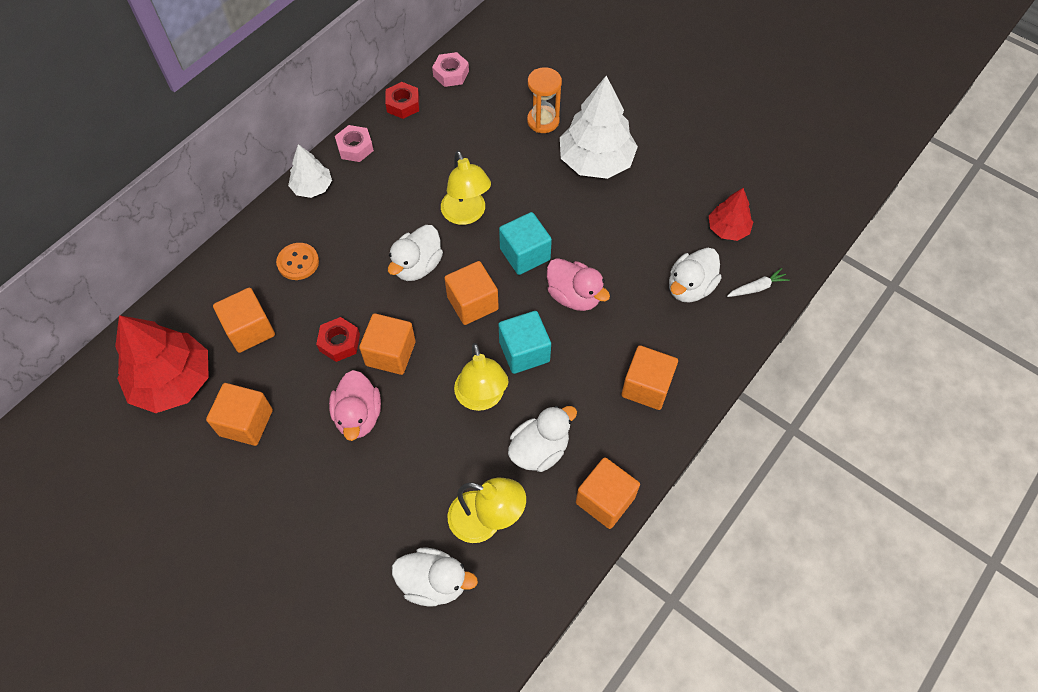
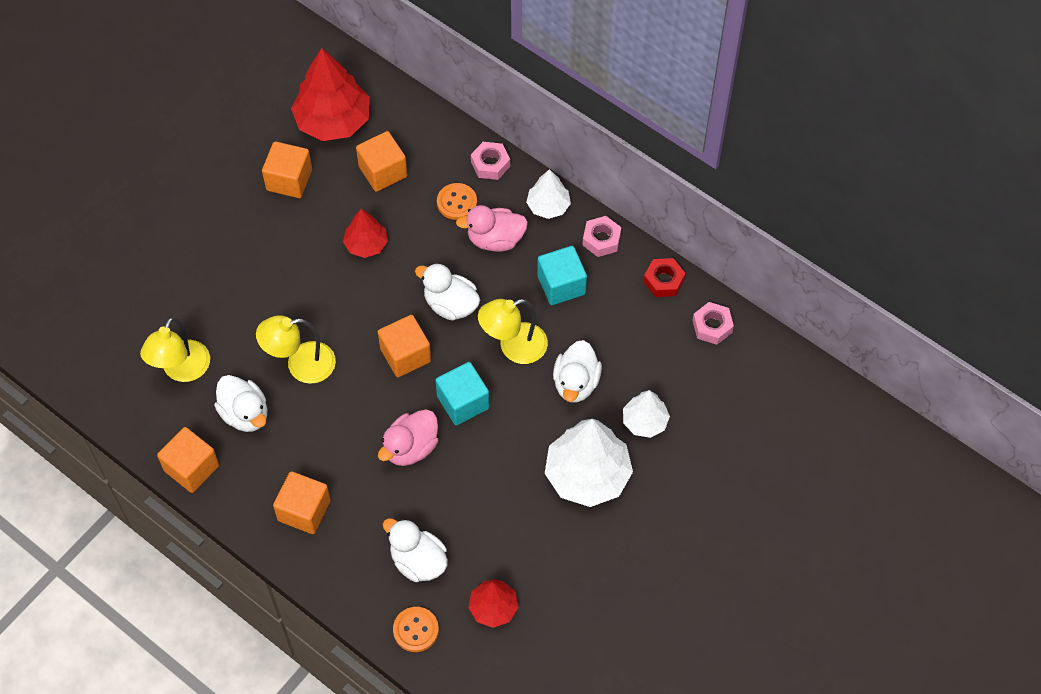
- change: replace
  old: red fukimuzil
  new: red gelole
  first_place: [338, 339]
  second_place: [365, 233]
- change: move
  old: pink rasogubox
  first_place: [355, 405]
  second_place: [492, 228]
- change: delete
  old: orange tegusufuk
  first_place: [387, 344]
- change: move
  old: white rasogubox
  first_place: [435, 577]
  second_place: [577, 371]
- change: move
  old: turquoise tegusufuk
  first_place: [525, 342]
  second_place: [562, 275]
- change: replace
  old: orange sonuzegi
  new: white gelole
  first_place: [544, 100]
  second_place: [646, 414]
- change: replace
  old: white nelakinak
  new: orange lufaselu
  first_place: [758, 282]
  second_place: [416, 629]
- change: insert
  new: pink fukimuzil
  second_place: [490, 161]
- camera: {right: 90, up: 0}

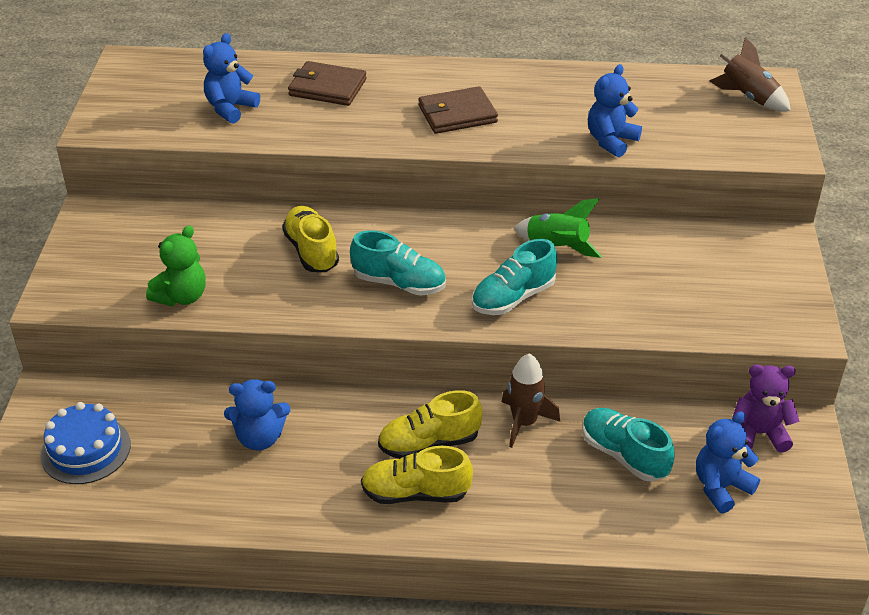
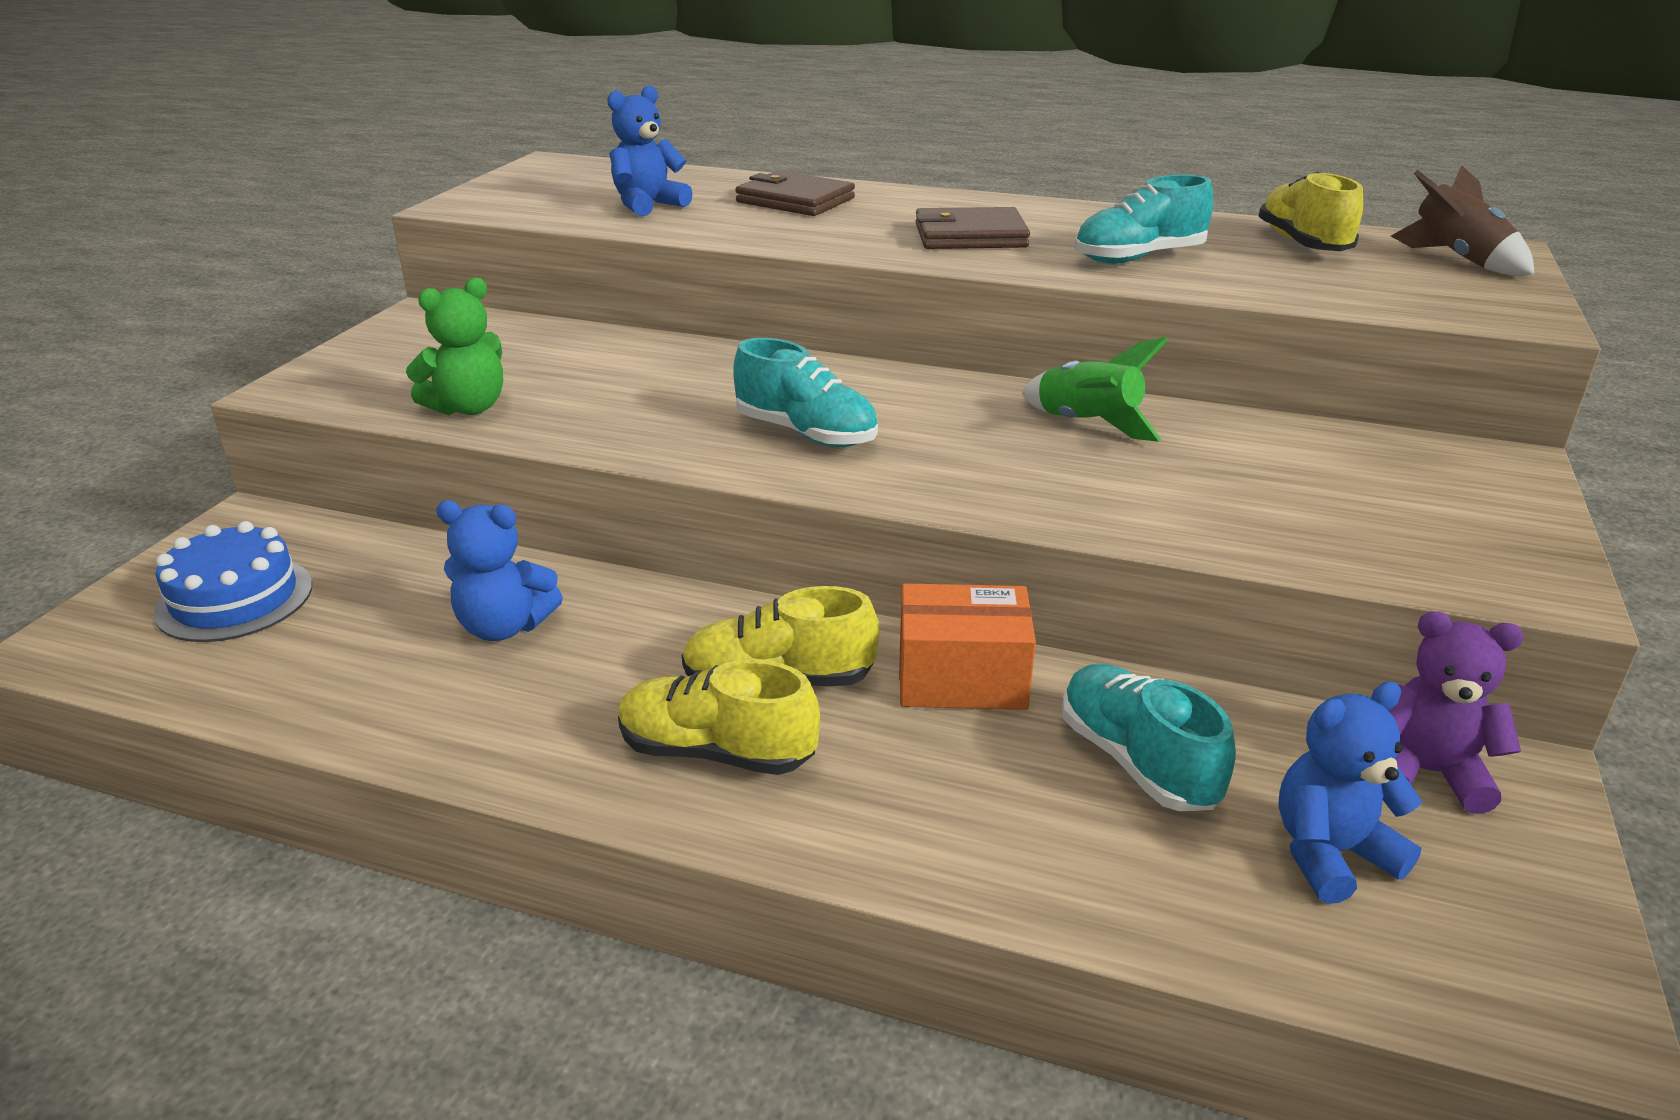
- change: move
  old: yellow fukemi
  first_place: [310, 239]
  second_place: [1310, 211]
- change: move
  old: turquoise fukemi
  first_place: [514, 277]
  second_place: [1143, 219]
- change: replace
  old: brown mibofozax
  new: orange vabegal
  first_place: [531, 401]
  second_place: [967, 646]
- change: delete
  old: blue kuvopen
  first_place: [615, 110]
- camera: {right: 15, up: -10}

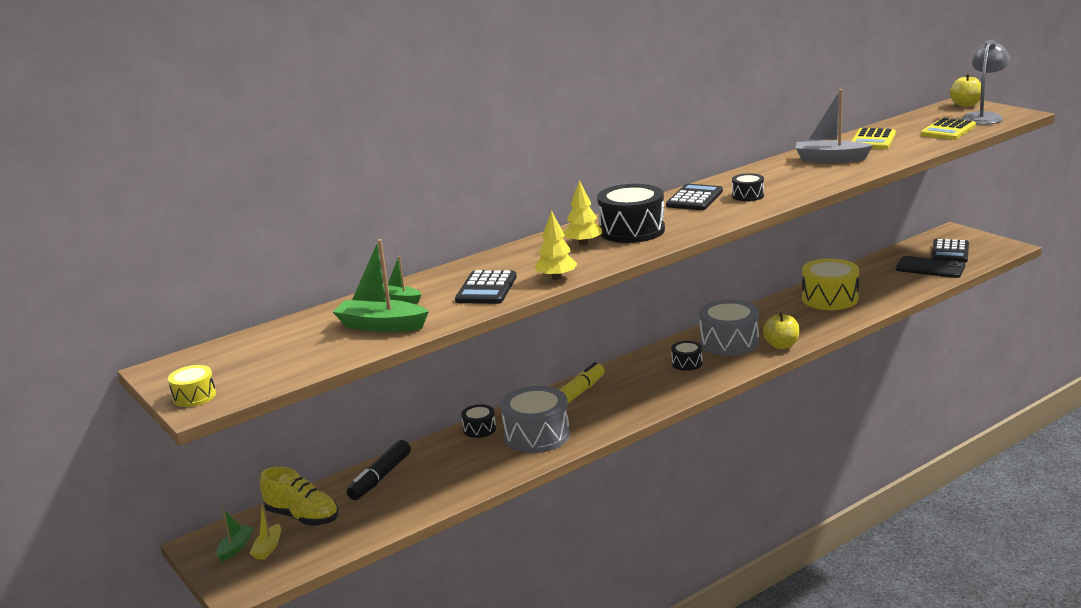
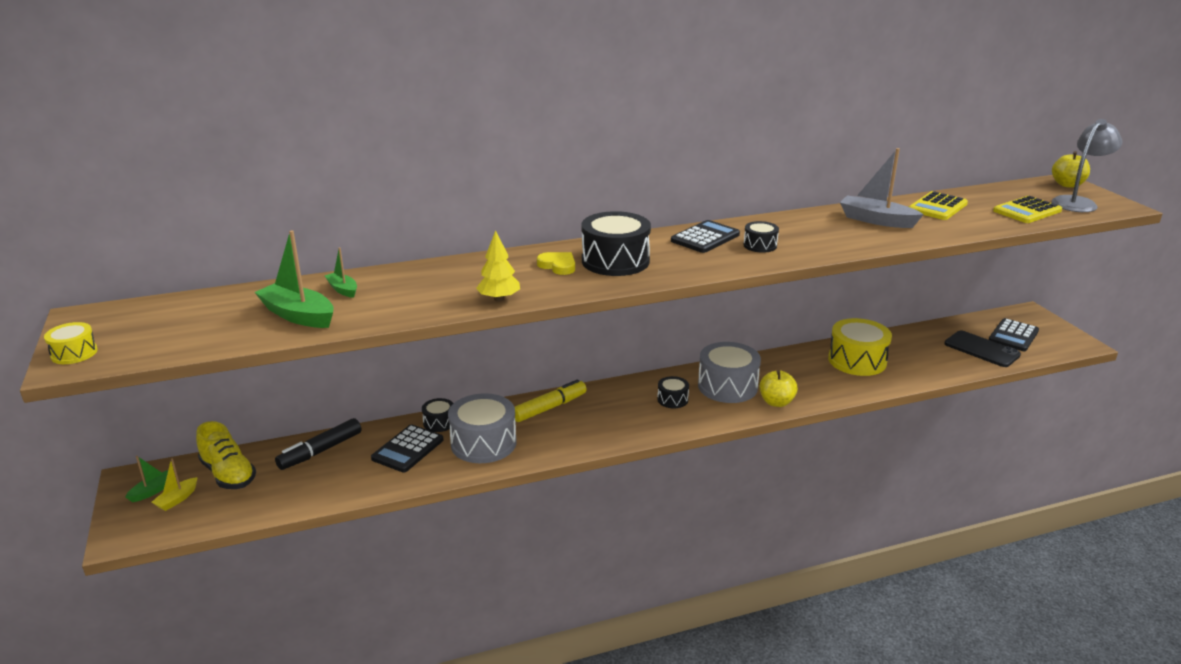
- change: move
  old: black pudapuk
  first_place: [486, 287]
  second_place: [407, 448]
- change: replace
  old: yellow gelole
  new: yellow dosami
  first_place: [582, 213]
  second_place: [556, 263]
- camera: {right: 15, up: 5}

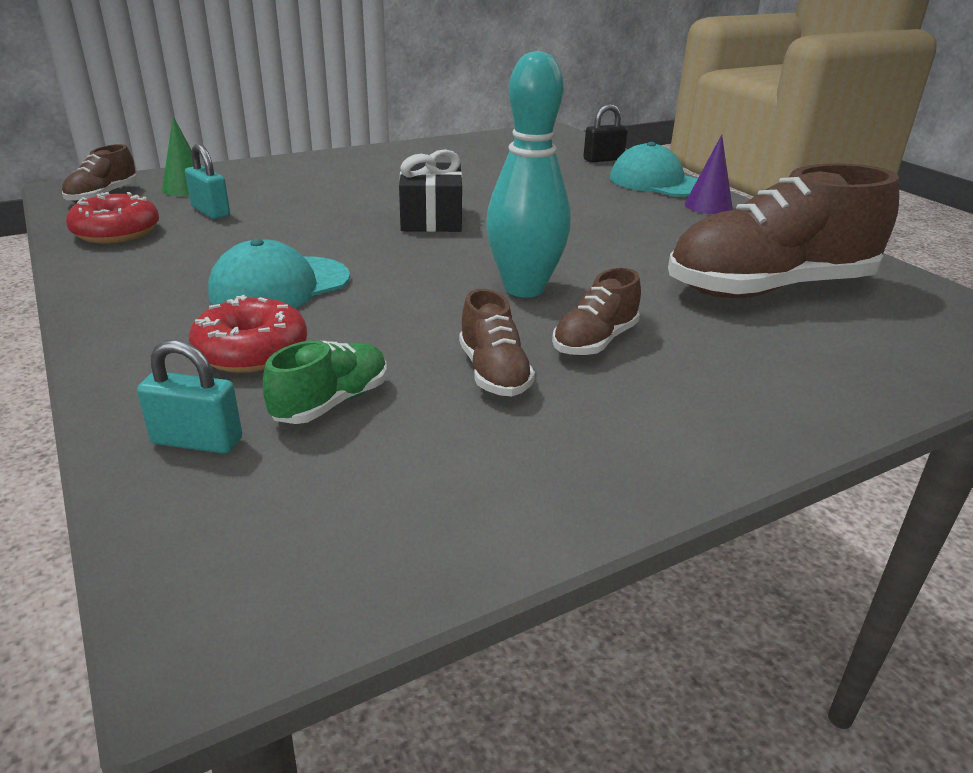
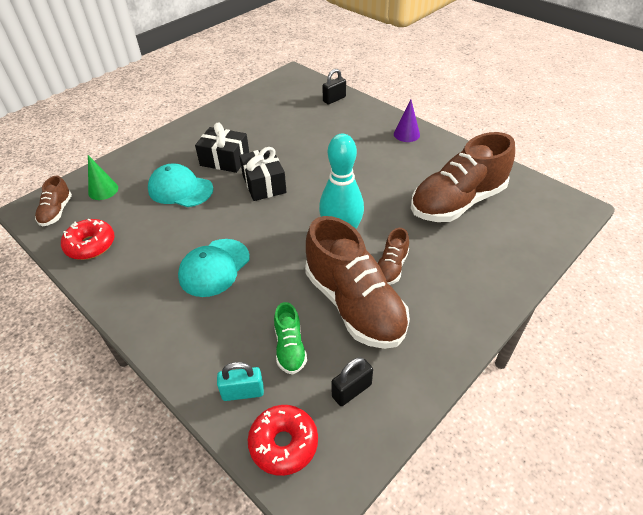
- change: delete
  old: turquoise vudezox
  first_place: [207, 181]
- change: move
  old: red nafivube
  first_place: [248, 334]
  second_place: [283, 440]
- change: rotate
  old: green fukemi
  first_place: [325, 382]
  second_place: [290, 338]
  degrees: 150
- change: resize
  old: brown fukemi
  first_place: [497, 342]
  second_place: [357, 282]
  factor: 2.16
- change: move
  old: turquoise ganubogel
  first_place: [654, 169]
  second_place: [180, 185]
- change: insert
  new: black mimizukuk
  second_place: [222, 148]
- change: insert
  new: black vudezox
  second_place: [352, 381]
- camera: {right: -15, up: 15}

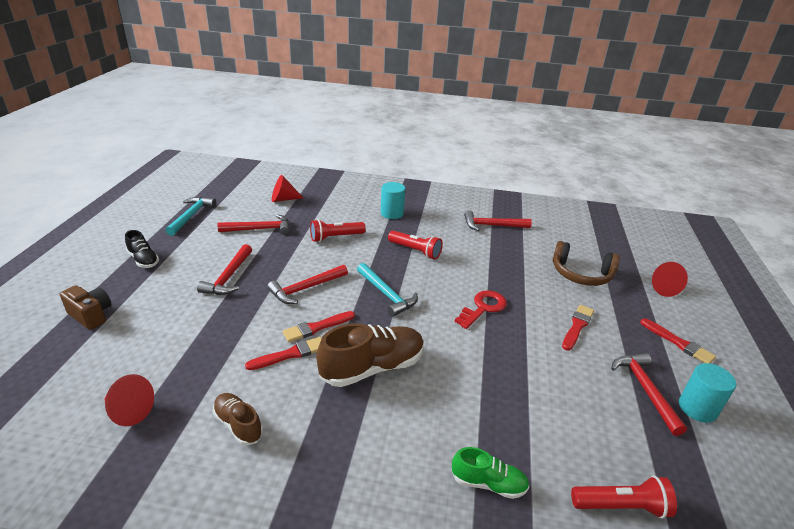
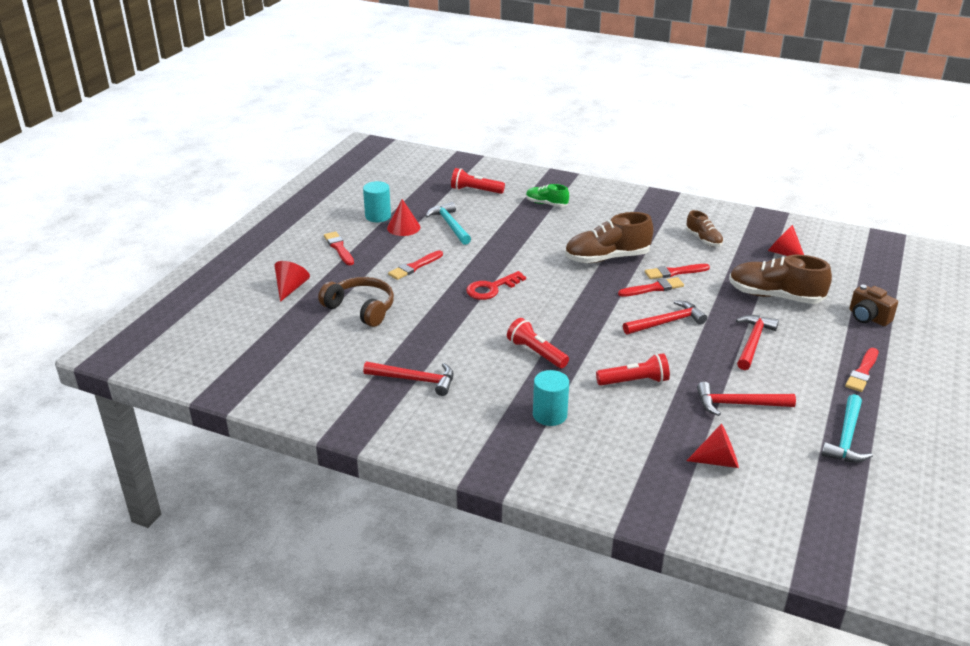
- change: replace
  old: black fukemi
  new: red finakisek
  first_place: [142, 249]
  second_place: [861, 370]
- change: move
  old: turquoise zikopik
  first_place: [387, 290]
  second_place: [448, 223]
- change: replace
  old: red zikopik
  new: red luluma
  first_place: [649, 394]
  second_place: [403, 217]
- change: insert
  new: brown fukemi
  second_place: [780, 279]
- camera: {right: -165, up: 0}

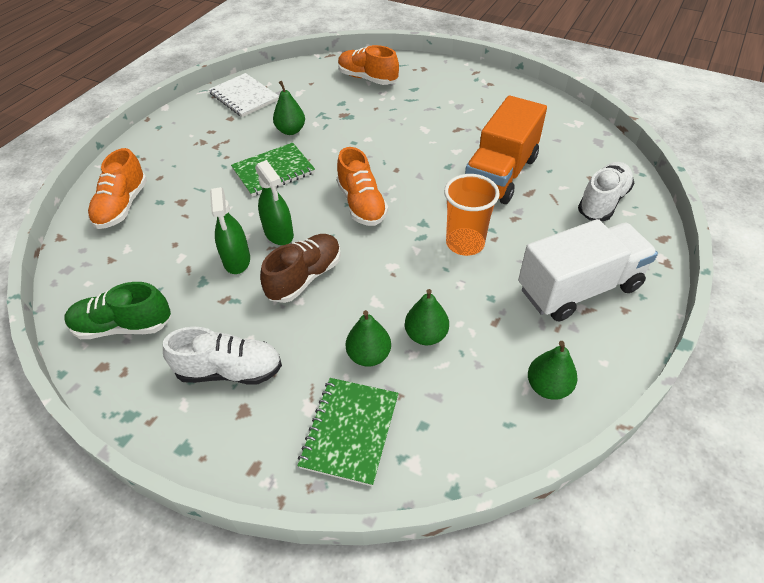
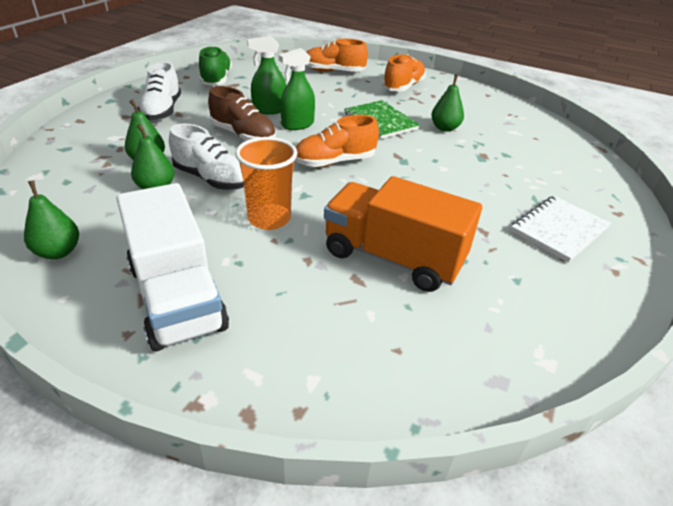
- change: move
  old: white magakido
  first_place: [244, 95]
  second_place: [560, 229]
- change: delete
  old: green magakido
  first_place: [348, 432]
- change: move
  old: orange fukemi
  first_place: [368, 65]
  second_place: [404, 73]
- change: move
  old: white fukemi
  first_place: [606, 191]
  second_place: [206, 156]
- camera: {right: 85, up: -10}

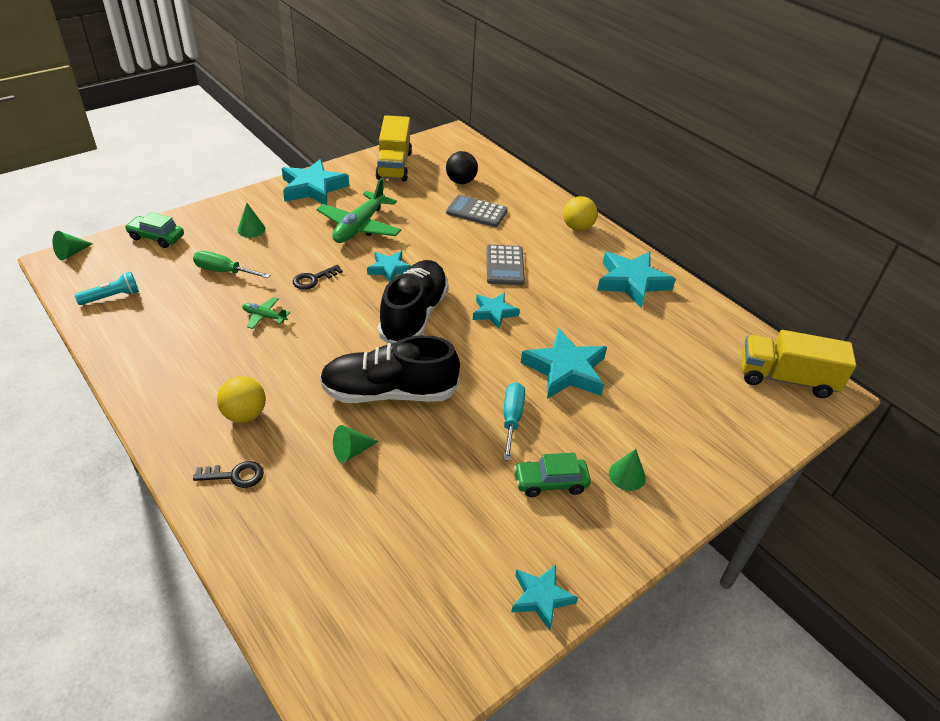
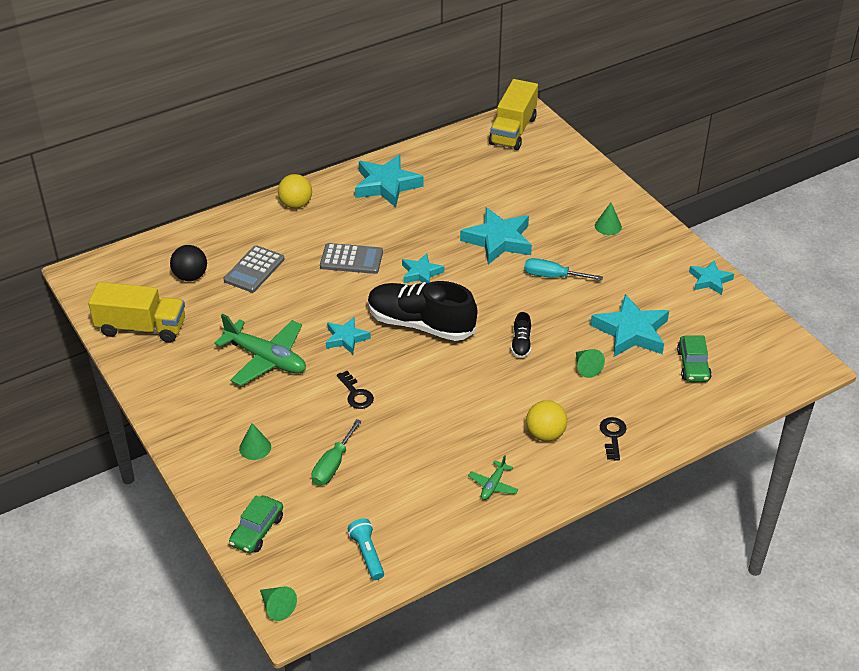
- change: move
  old: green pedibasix
  first_place: [266, 313]
  second_place: [493, 477]
- change: move
  old: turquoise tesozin
  first_place: [315, 182]
  second_place: [629, 325]
- change: resize
  old: black fukemi
  first_place: [390, 369]
  second_place: [521, 335]
  factor: 0.43
- change: move
  old: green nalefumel
  first_place: [552, 475]
  second_place: [694, 358]
- camera: {right: -80, up: 0}

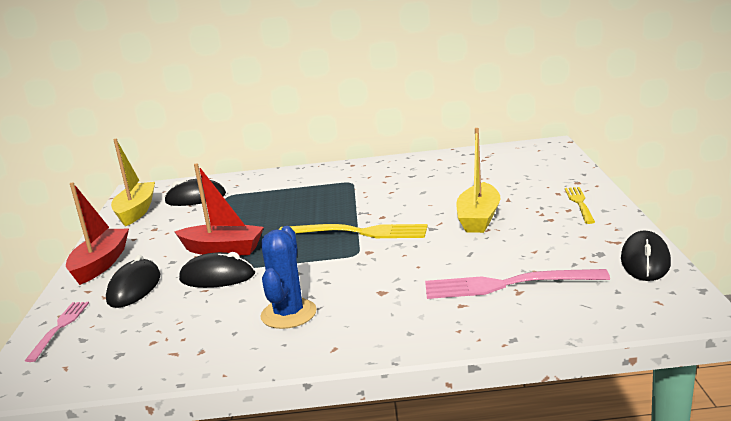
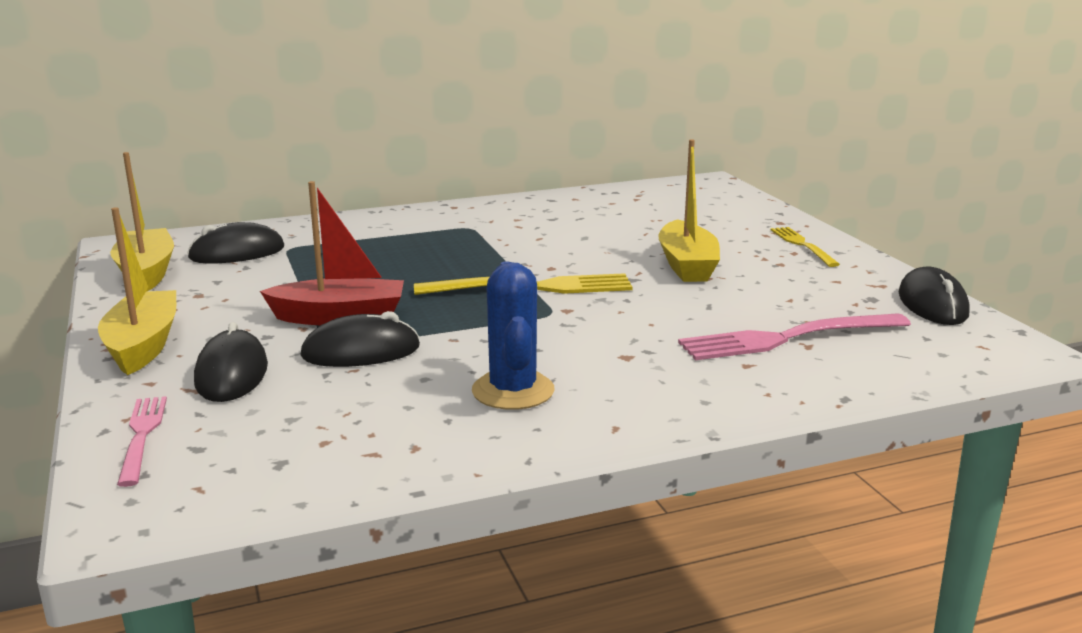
- change: recolor
  old: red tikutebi
  new: yellow tikutebi
  first_place: [97, 233]
  second_place: [137, 291]
- camera: {right: -20, up: 0}

